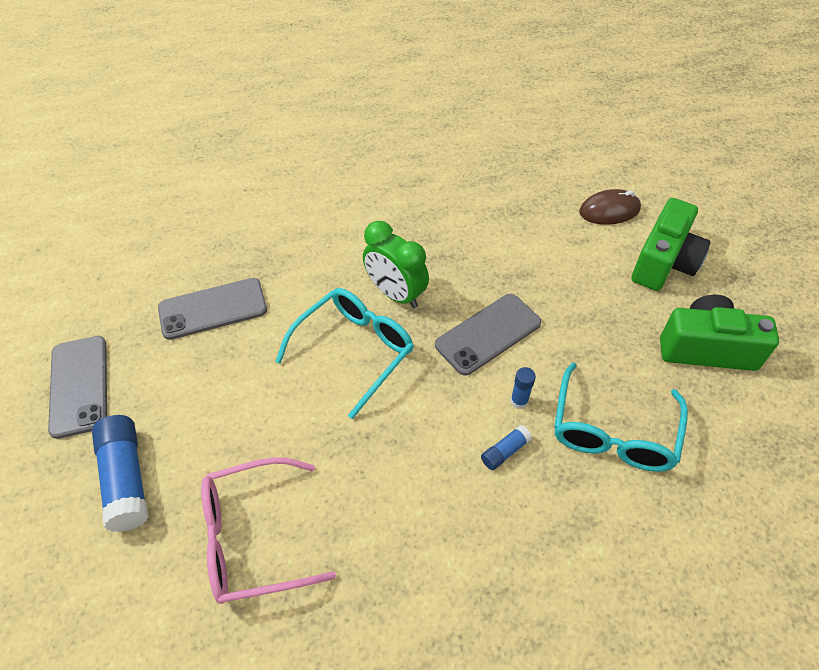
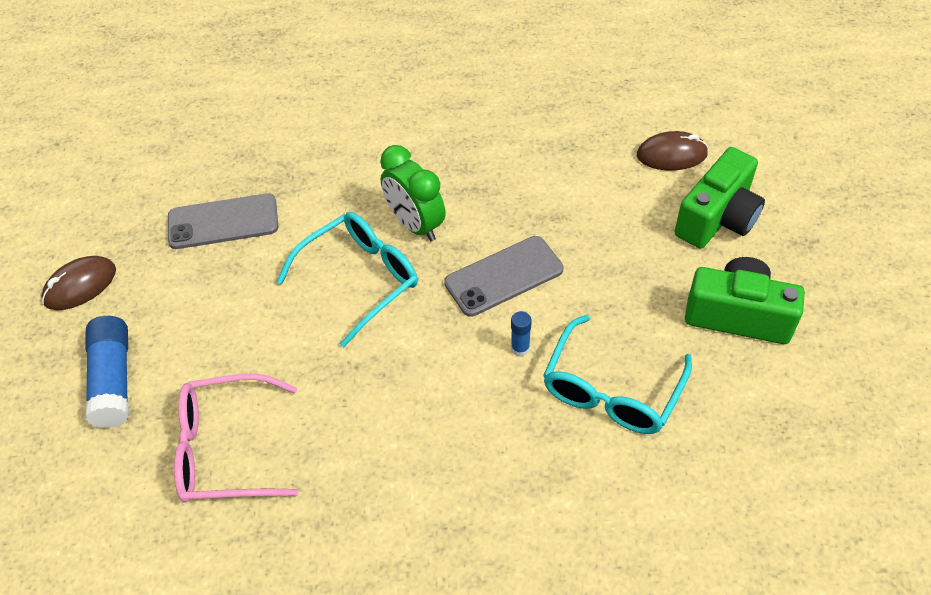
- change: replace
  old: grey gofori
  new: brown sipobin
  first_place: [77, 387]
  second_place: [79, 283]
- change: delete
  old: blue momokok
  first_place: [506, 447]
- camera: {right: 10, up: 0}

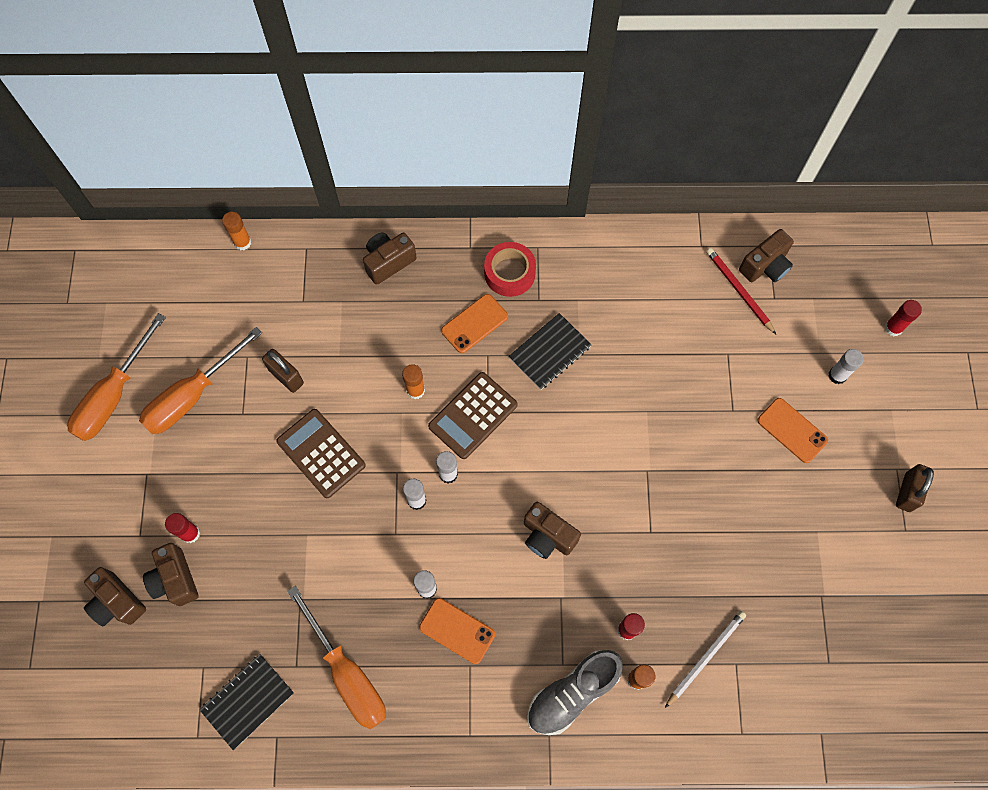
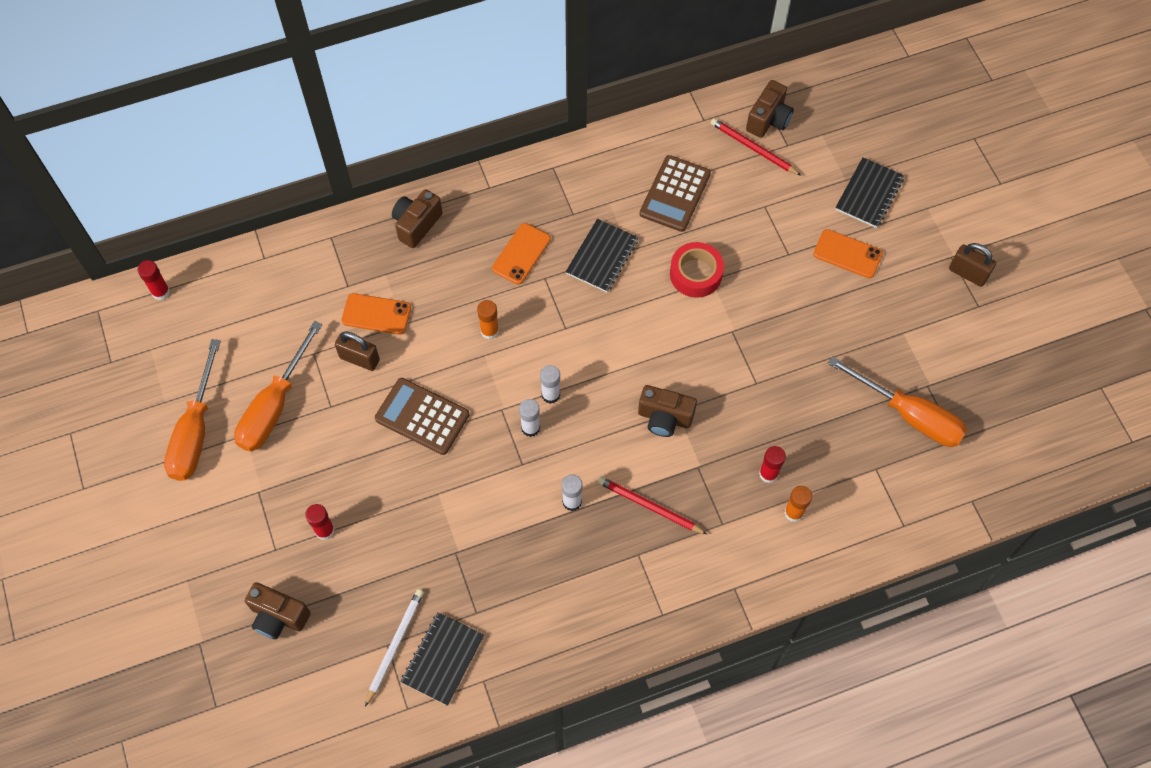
- change: delete
  old: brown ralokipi
  first_place: [170, 574]
- change: delete
  old: orange momokok
  first_place: [236, 231]
- change: move
  old: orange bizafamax
  first_place: [336, 657]
  second_place: [897, 401]
- change: move
  old: orange gofori
  first_place: [457, 631]
  second_place: [376, 314]
- change: move
  old: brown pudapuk
  first_place: [473, 415]
  second_place: [675, 193]
- change: move
  old: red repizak
  first_place: [510, 269]
  second_place: [697, 270]
- change: delete
  old: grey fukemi
  first_place: [575, 692]
- change: move
  old: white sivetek
  first_place: [705, 659]
  second_place: [394, 648]
- change: replace
  old: white momokok
  new: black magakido
  first_place: [846, 366]
  second_place: [869, 192]
- change: move
  old: red momokok
  first_place: [903, 318]
  second_place: [154, 280]
- change: rotate
  old: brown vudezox
  first_place: [915, 488]
  second_place: [972, 265]
  degrees: -60
- change: insert
  new: red sivetek
  second_place: [652, 505]
- camera: {right: -20, up: -5}

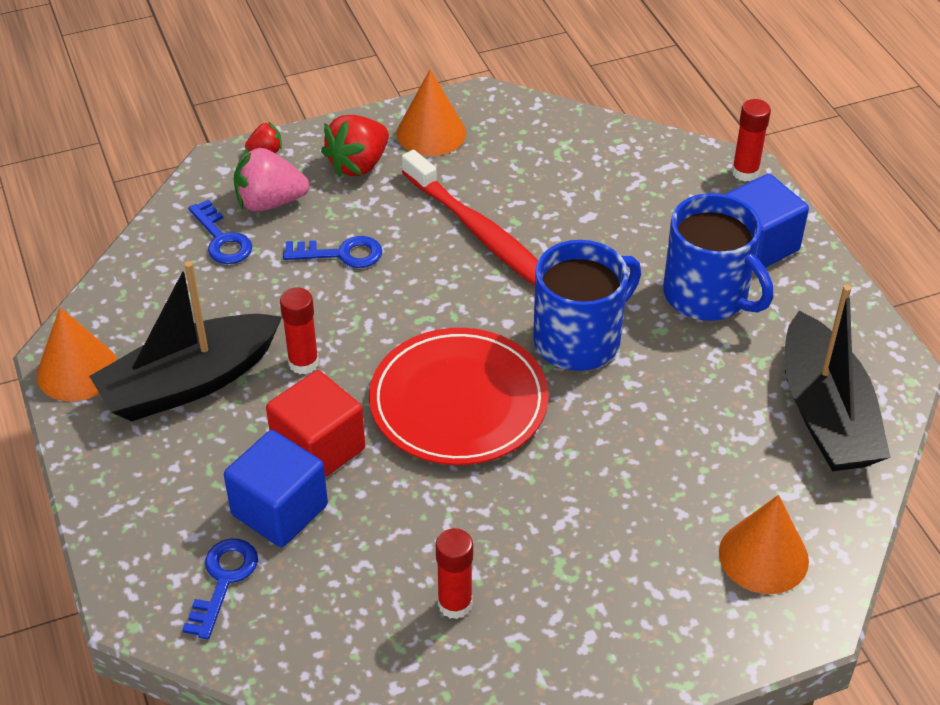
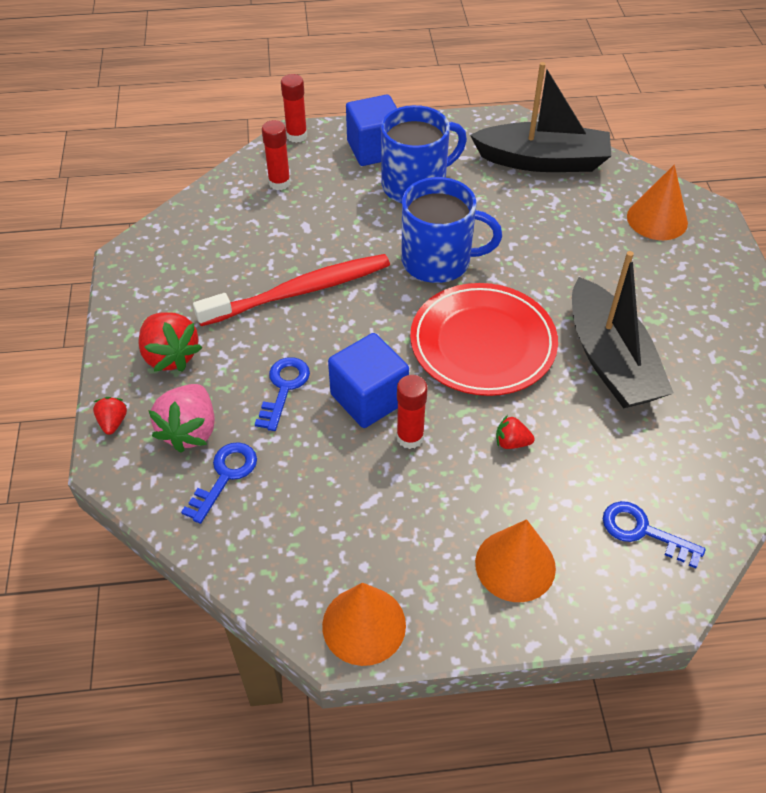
- change: move
  old: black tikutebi
  first_place: [185, 341]
  second_place: [623, 329]
- change: rotate
  old: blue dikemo
  first_place: [220, 231]
  second_place: [219, 483]
  degrees: -45
- change: move
  old: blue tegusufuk
  first_place: [276, 488]
  second_place: [368, 380]
- change: replace
  old: red tegusufuk
  new: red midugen
  first_place: [315, 424]
  second_place: [515, 432]
- change: move
  old: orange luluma
  first_place: [431, 113]
  second_place: [515, 560]
- change: move
  old: red momokok
  first_place: [454, 573]
  second_place: [276, 155]
- change: rotate
  old: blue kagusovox
  first_place: [587, 305]
  second_place: [451, 230]
  degrees: 120
- camera: {right: -75, up: 5}

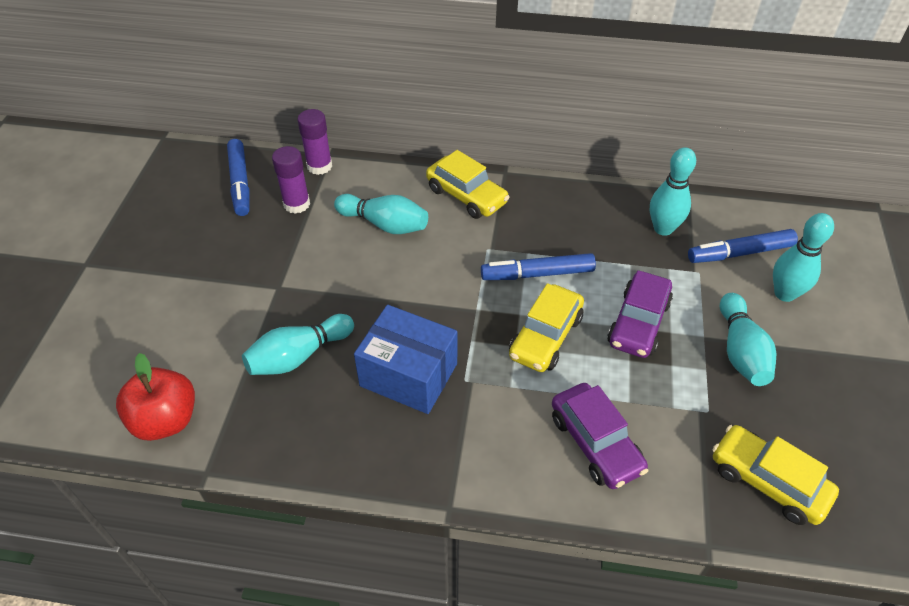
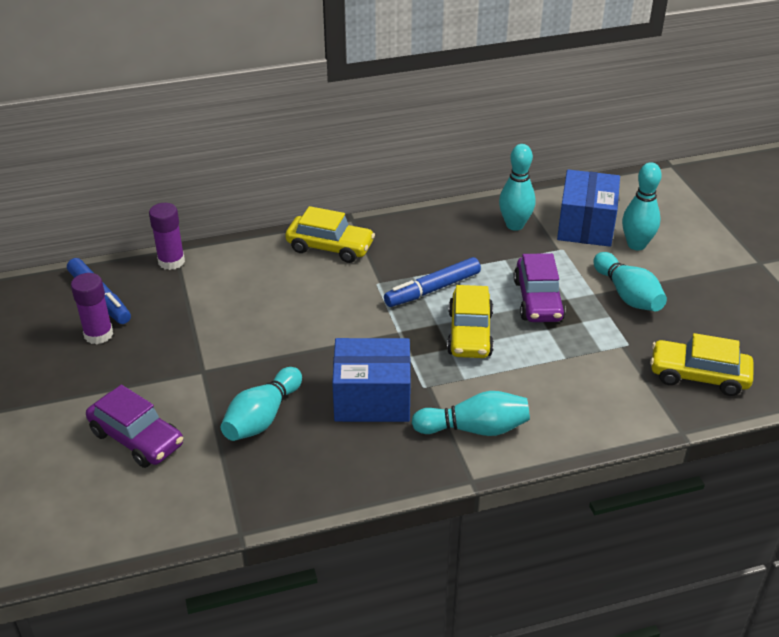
- change: delete
  old: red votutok
  first_place: [155, 397]
- change: move
  old: purple momokok
  first_place: [291, 180]
  second_place: [92, 308]
- change: move
  old: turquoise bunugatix
  first_place: [381, 214]
  second_place: [471, 413]
- change: move
  old: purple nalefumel
  first_place: [600, 436]
  second_place: [134, 426]
- change: replace
  old: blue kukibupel
  new: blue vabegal
  first_place: [743, 246]
  second_place: [588, 208]
- camera: {right: -25, up: -10}

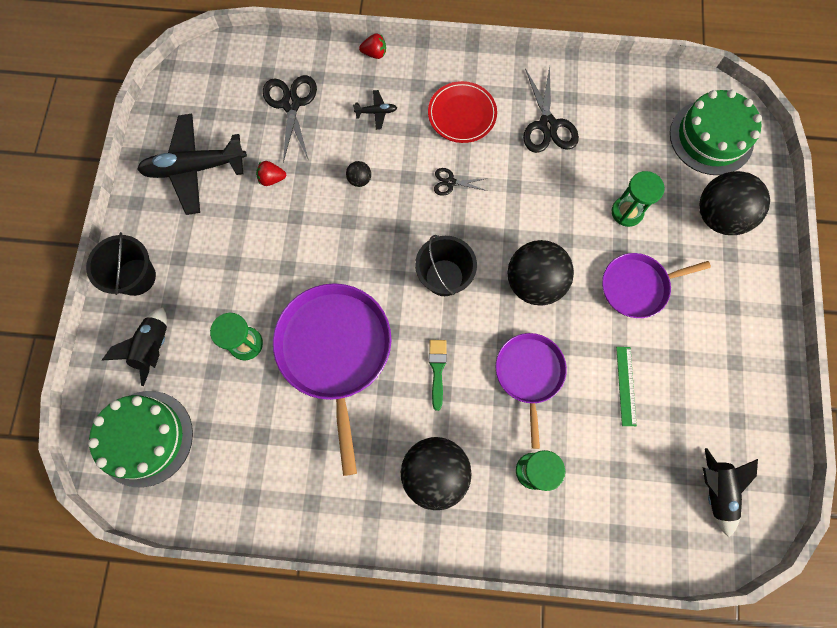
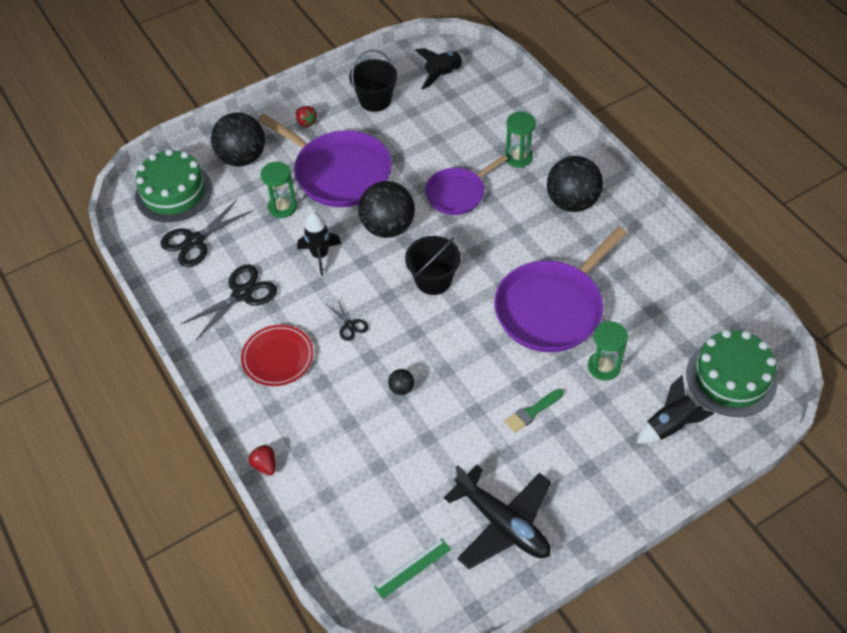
- change: move
  old: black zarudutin
  first_place: [121, 264]
  second_place: [373, 81]
- change: move
  old: red midugen
  first_place: [271, 173]
  second_place: [306, 116]
- change: move
  old: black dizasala
  first_place: [290, 119]
  second_place: [206, 233]
- change: delete
  old: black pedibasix
  first_place: [375, 110]
- change: move
  old: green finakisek
  first_place: [438, 375]
  second_place: [534, 411]
- change: resize
  old: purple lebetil
  first_place: [656, 285]
  second_place: [325, 160]
  factor: 1.67
- change: move
  old: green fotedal
  first_place: [626, 386]
  second_place: [412, 569]
- change: insert
  new: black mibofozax
  second_place: [319, 244]
- camera: {right: -125, up: -20}

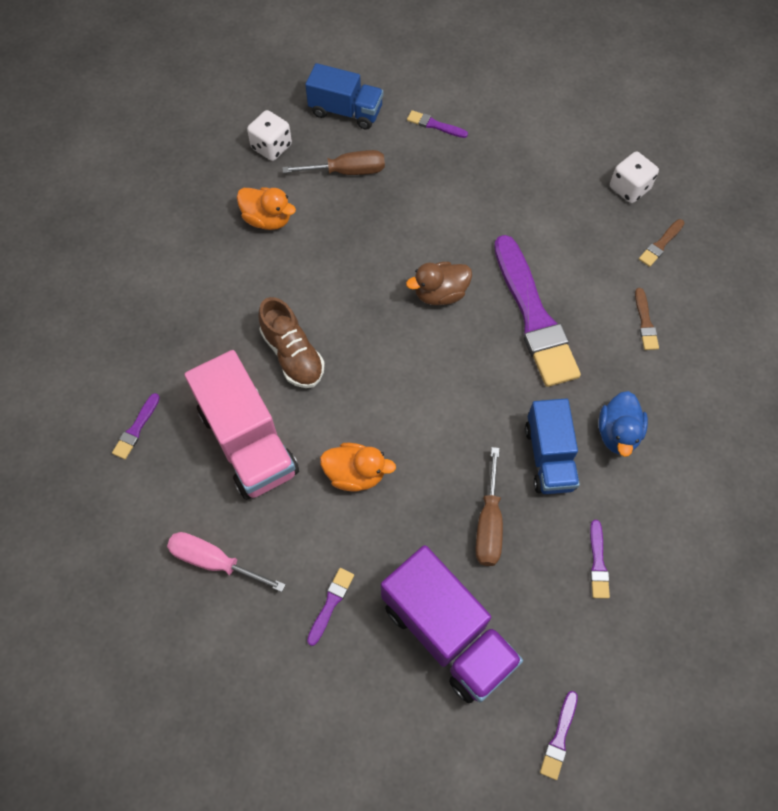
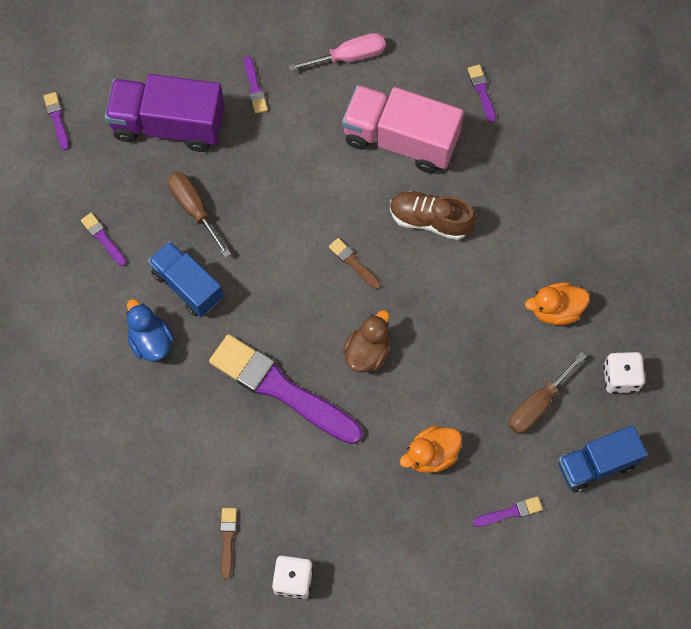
- change: move
  old: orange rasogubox
  first_place: [358, 467]
  second_place: [431, 449]
- change: move
  old: brown finakisek
  first_place: [647, 319]
  second_place: [355, 263]
- camera: {right: 140, up: 5}

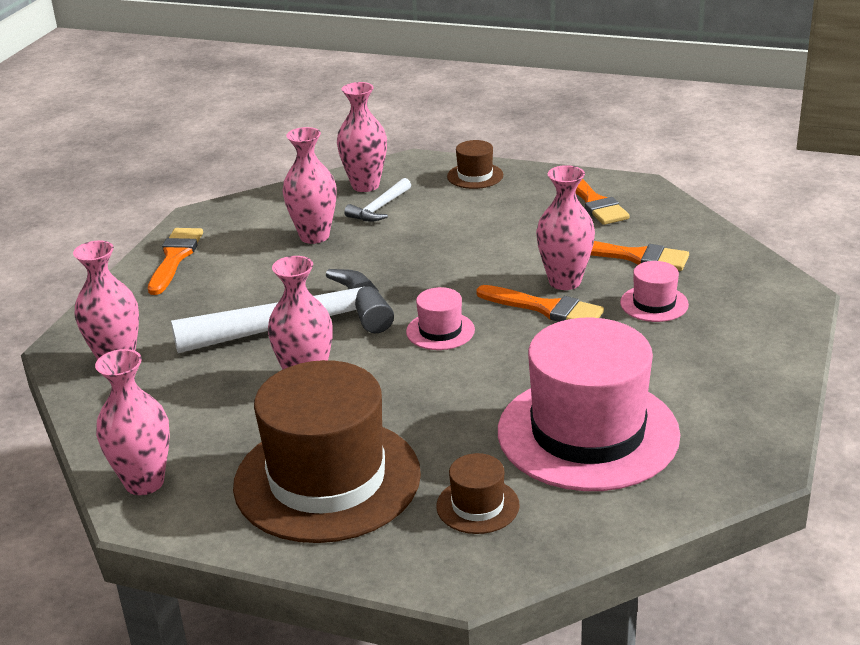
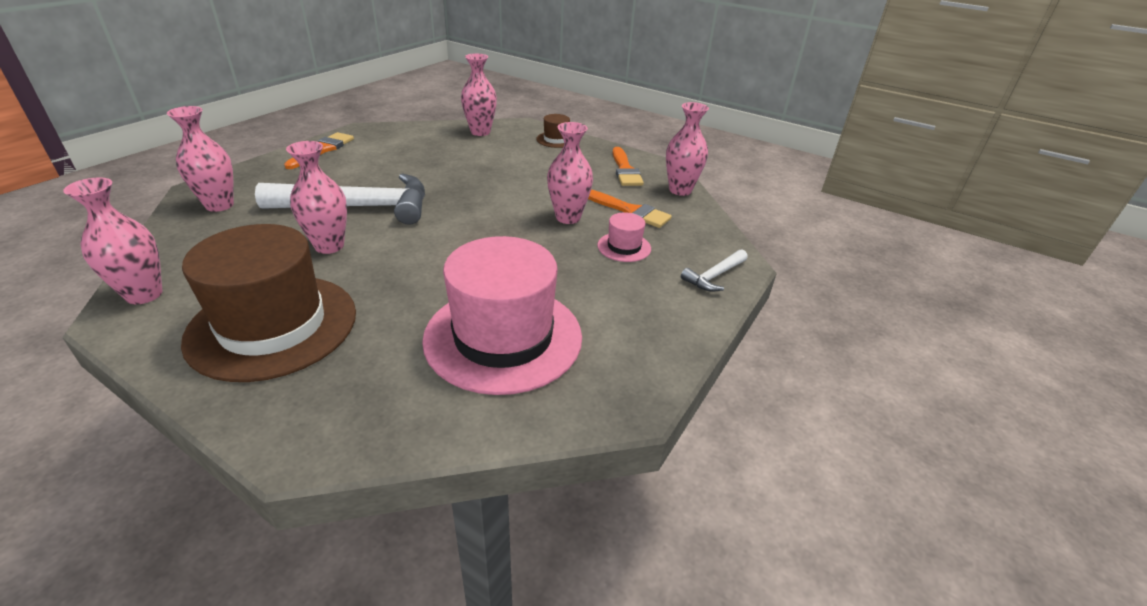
- change: move
  old: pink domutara
  first_place: [309, 185]
  second_place: [687, 149]
- change: move
  old: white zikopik
  first_place: [377, 200]
  second_place: [714, 270]
- change: delete
  old: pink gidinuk
  first_place: [440, 318]
- change: delete
  old: brown gidinuk
  first_place: [478, 493]
- change: delete
  old: orange finakisek
  first_place: [540, 303]
- camera: {right: 10, up: 5}

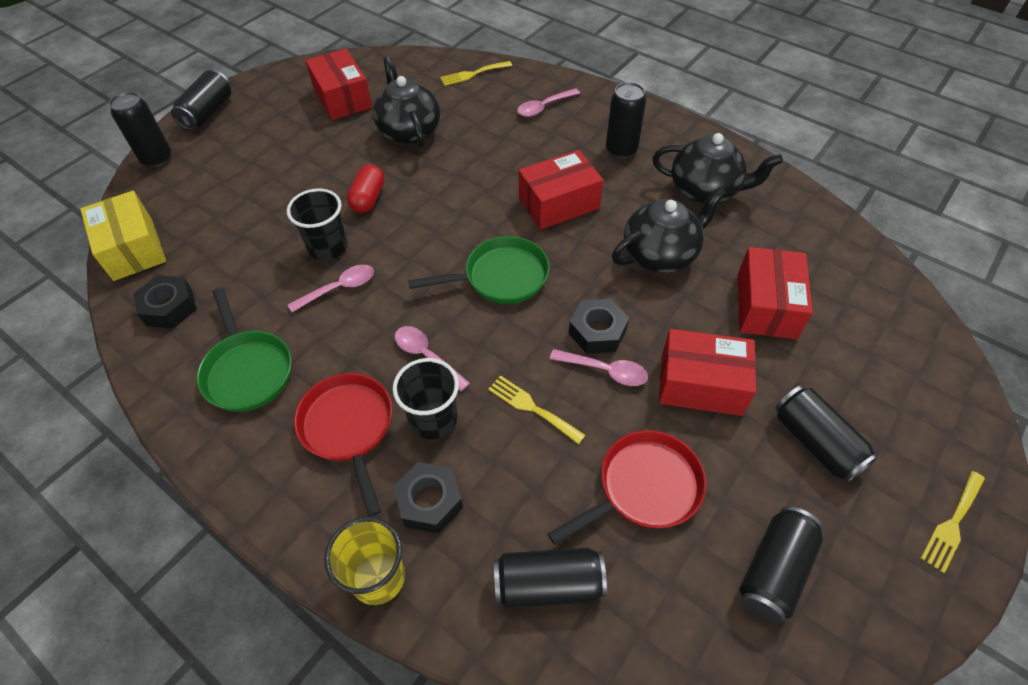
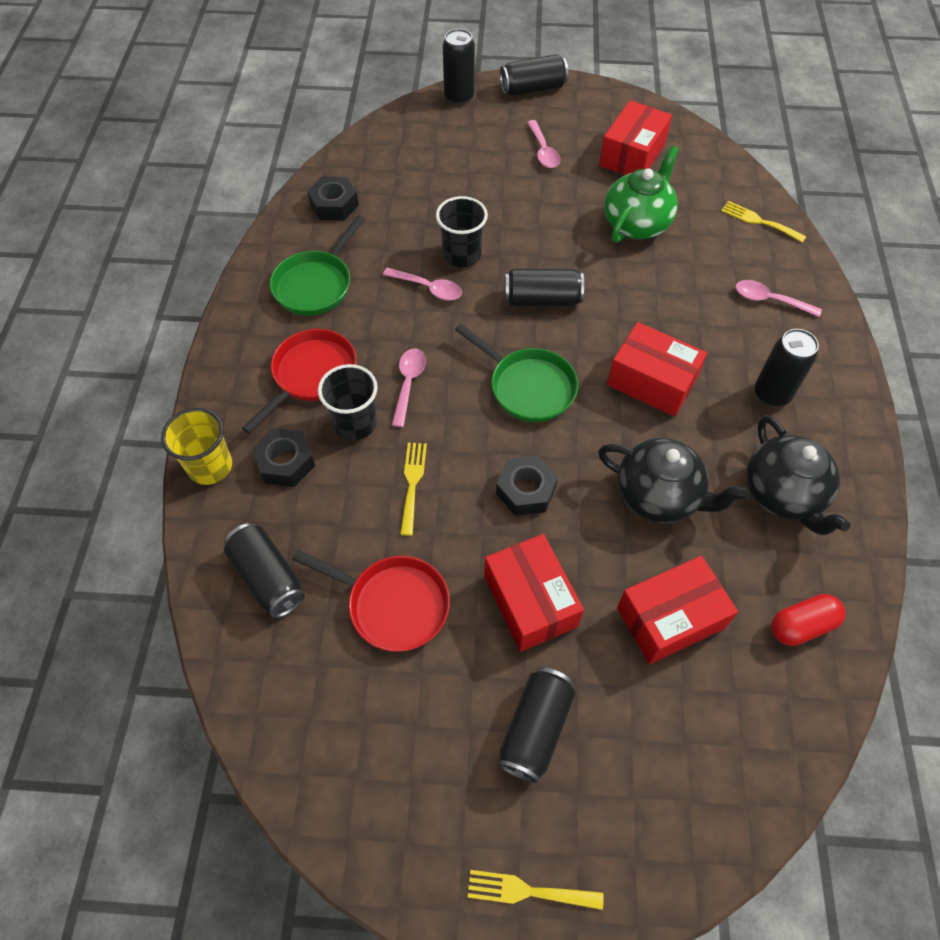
- change: delete
  old: yellow vabegal
  first_place: [123, 236]
- change: move
  old: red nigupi
  first_place: [366, 188]
  second_place: [808, 620]
- change: recolor
  old: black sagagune
  new: green sagagune
  first_place: [406, 102]
  second_place: [641, 194]
- change: move
  old: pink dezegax
  first_place: [599, 367]
  second_place: [543, 144]
- change: move
  old: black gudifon
  first_place: [781, 565]
  second_place: [544, 288]
- camera: {right: 55, up: 5}

